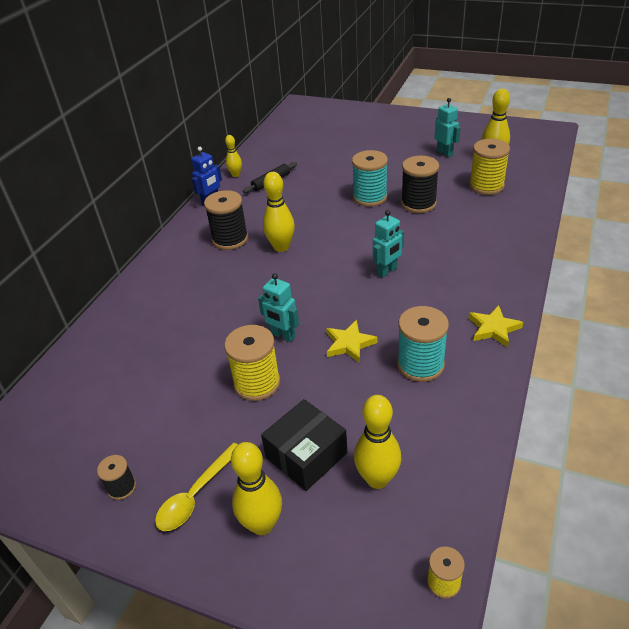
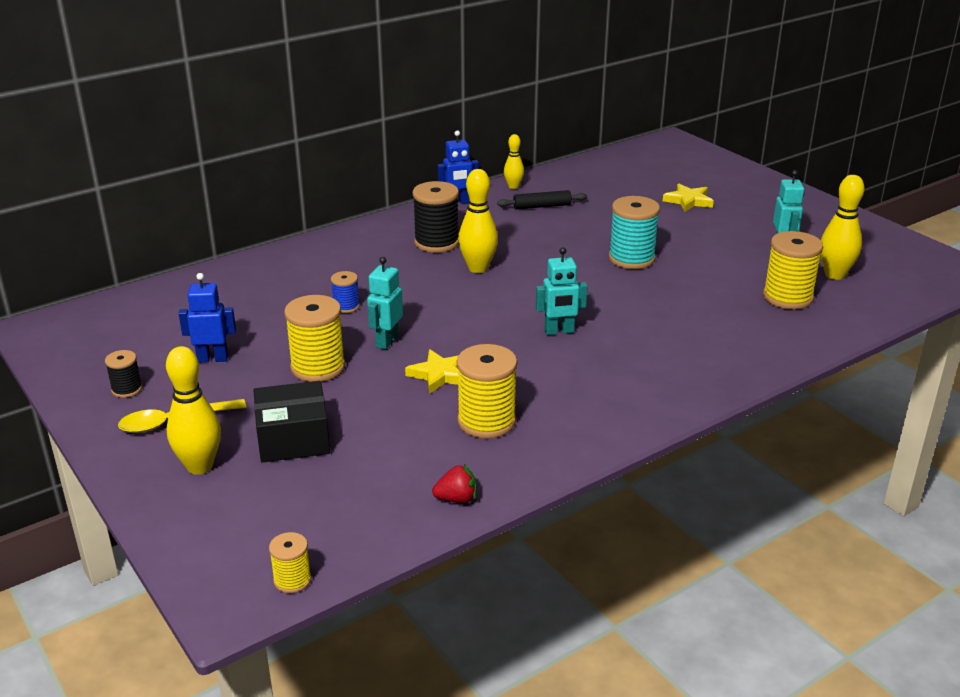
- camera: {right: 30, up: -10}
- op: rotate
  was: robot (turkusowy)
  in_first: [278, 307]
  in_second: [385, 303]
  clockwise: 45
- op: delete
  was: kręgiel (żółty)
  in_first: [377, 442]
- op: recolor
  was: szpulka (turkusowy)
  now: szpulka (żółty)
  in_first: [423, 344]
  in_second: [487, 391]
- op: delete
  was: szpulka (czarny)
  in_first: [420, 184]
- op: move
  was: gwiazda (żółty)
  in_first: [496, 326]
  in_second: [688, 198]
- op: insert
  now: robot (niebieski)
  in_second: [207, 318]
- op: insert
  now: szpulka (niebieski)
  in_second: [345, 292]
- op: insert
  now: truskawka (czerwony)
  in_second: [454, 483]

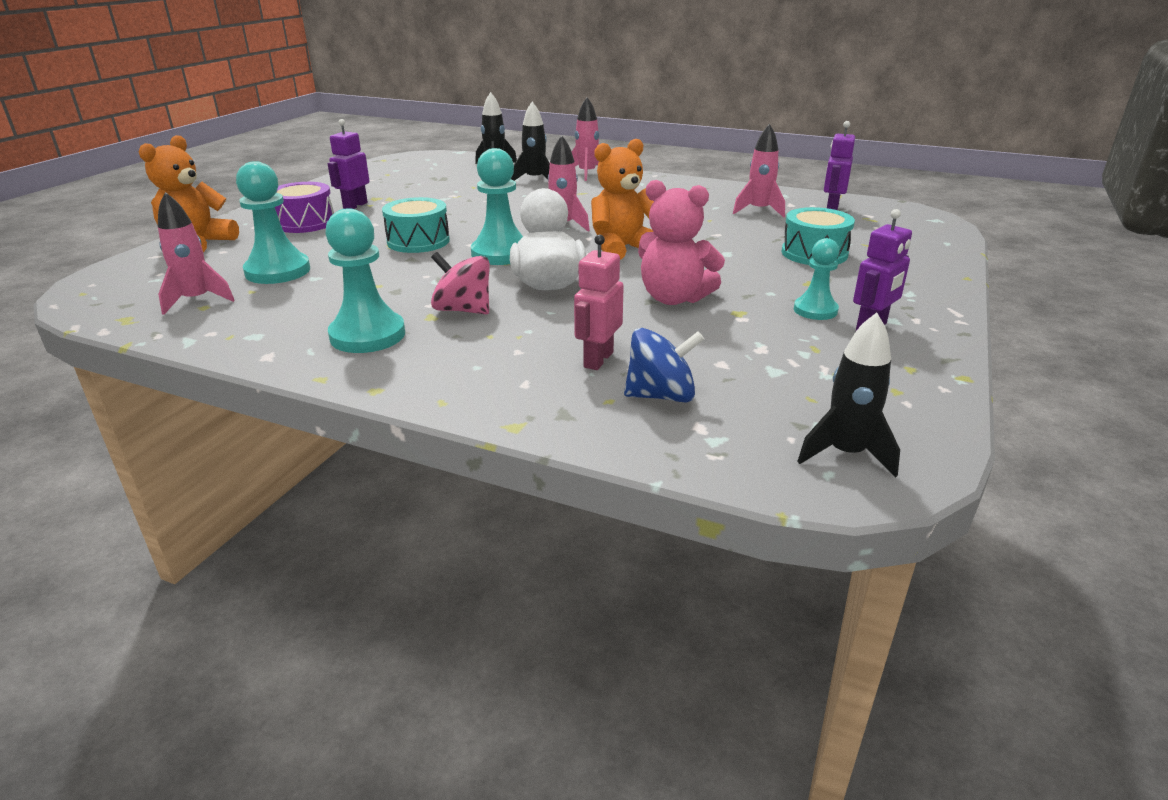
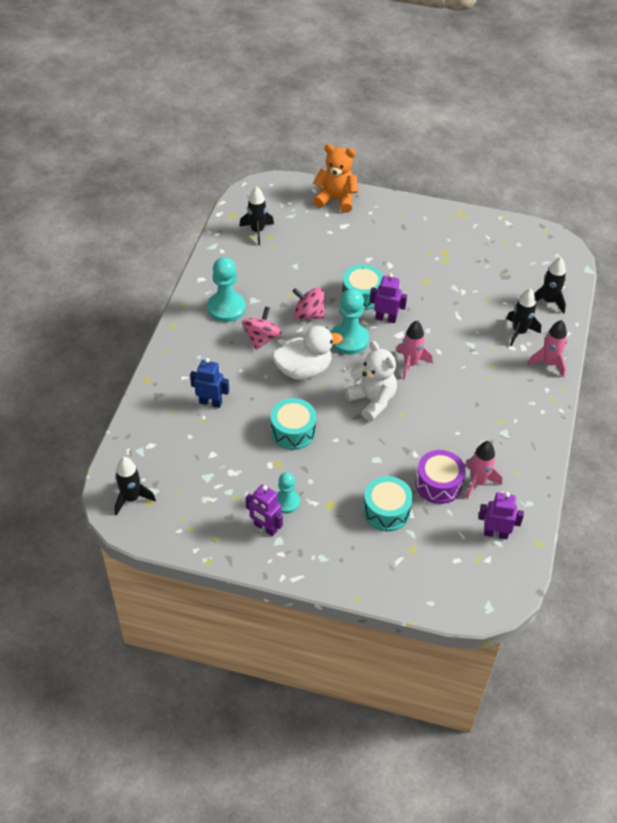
- camera: {right: 80, up: 20}
- op: recolor
  was: rakieta (różowy)
  now: rakieta (czarny)
  in_first: [196, 253]
  in_second: [256, 215]
- op: delete
  was: pionek (turkusowy)
  in_first: [273, 222]
- op: move
  was: bęben (fioletowy)
  in_first: [304, 207]
  in_second: [441, 477]
- op: move
  was: robot (fioletowy)
  in_first: [348, 164]
  in_second: [388, 298]
- op: recolor
  was: robot (różowy)
  now: robot (niebieski)
  in_first: [599, 302]
  in_second: [209, 383]
- op: recolor
  was: miś (pomarańczowy)
  now: miś (biały)
  in_first: [622, 199]
  in_second: [370, 381]
- op: delete
  was: bączek (niebieski)
  in_first: [664, 365]
- op: replace
  was: miś (różowy)
  now: bęben (turkusowy)
  in_first: [681, 242]
  in_second: [293, 424]
- op: insert
  now: bączek (różowy)
  in_second: [309, 303]

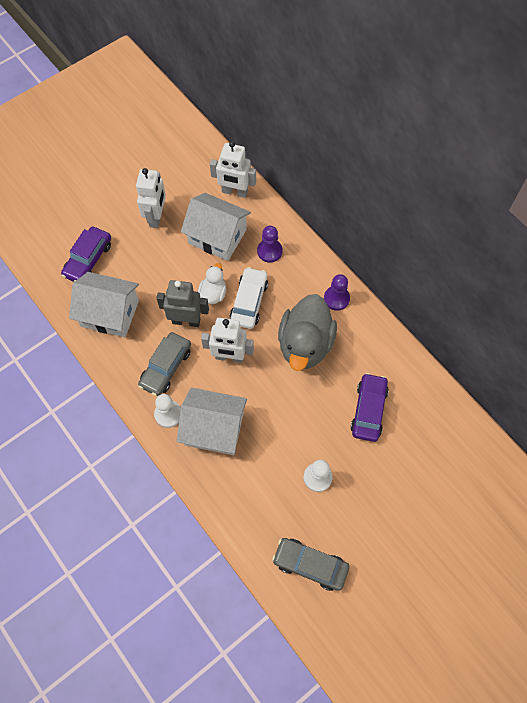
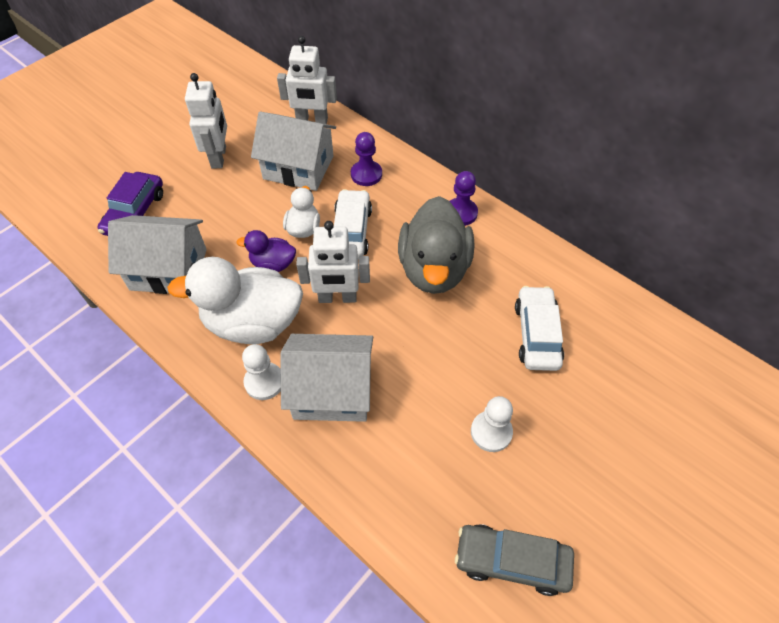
- camera: {right: -10, up: -10}
- op: replace
  was: samochód (szary)
  now: kaczka (biały)
  in_first: [164, 364]
  in_second: [235, 300]
- op: replace
  was: robot (szary)
  now: kaczka (fioletowy)
  in_first: [183, 303]
  in_second: [266, 251]
- op: recolor
  was: samochód (fioletowy)
  now: samochód (biały)
  in_first: [369, 407]
  in_second: [539, 328]

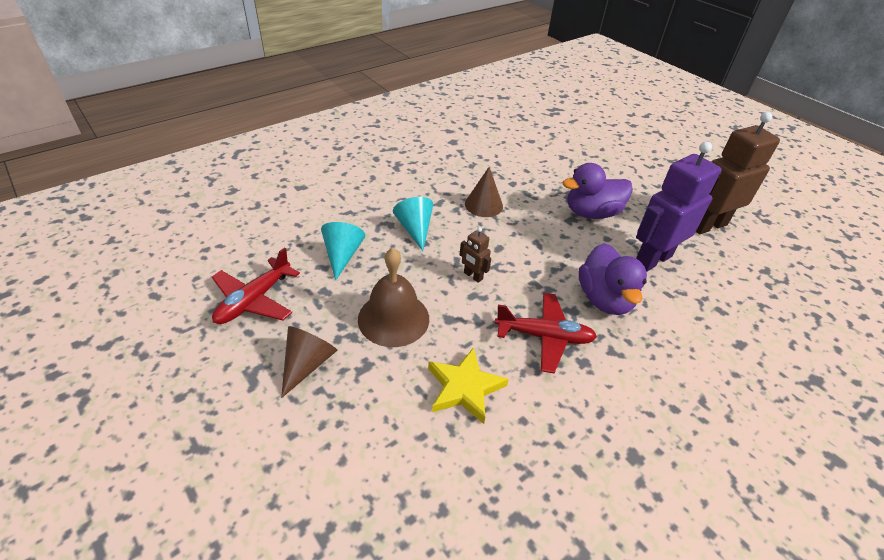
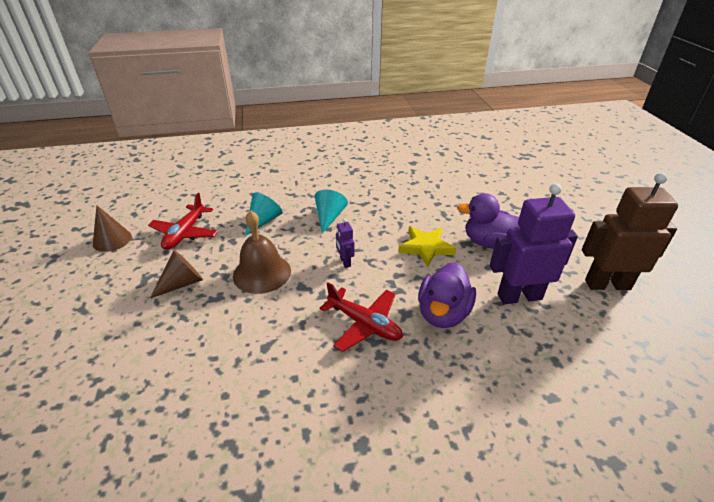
- camera: {right: 30, up: -5}
- op: rotate
  was: samolot (czerwony)
  in_first: [256, 285]
  in_second: [183, 221]
  clockwise: -45
- op: move
  was: gwiazda (żółty)
  in_first: [468, 385]
  in_second: [427, 246]
- op: recolor
  was: robot (brązowy)
  now: robot (fioletowy)
  in_first: [475, 255]
  in_second: [345, 243]
- op: move
  was: stożek (brązowy)
  in_first: [484, 192]
  in_second: [112, 228]

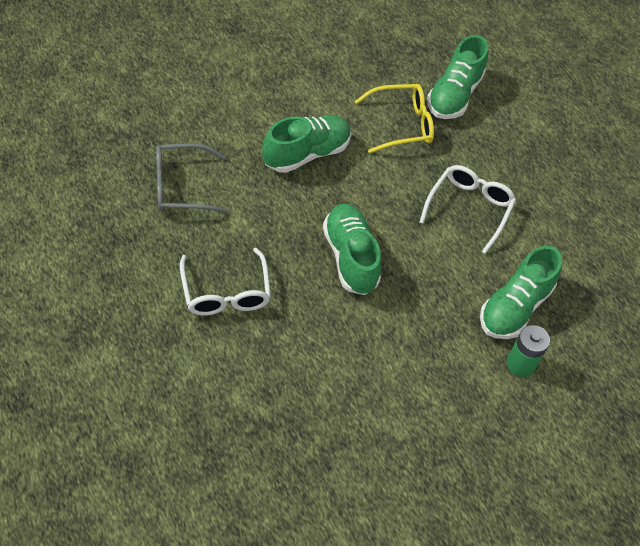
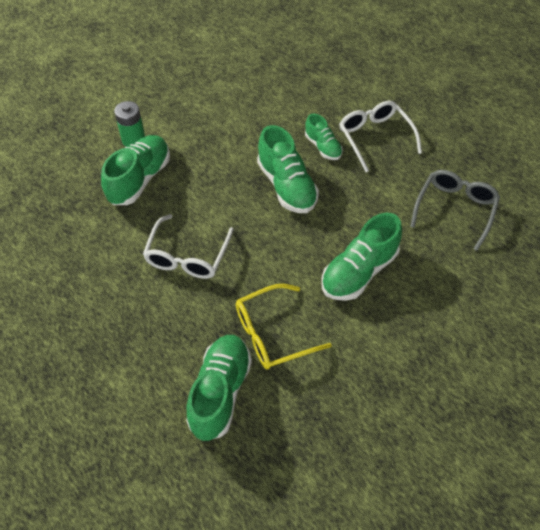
- camera: {right: 175, up: 0}
- op: rotate
  was: okulary (szary)
  in_first: [192, 178]
  in_second: [455, 210]
  clockwise: -45
- op: insert
  now: but (zielony)
  in_second: [324, 137]

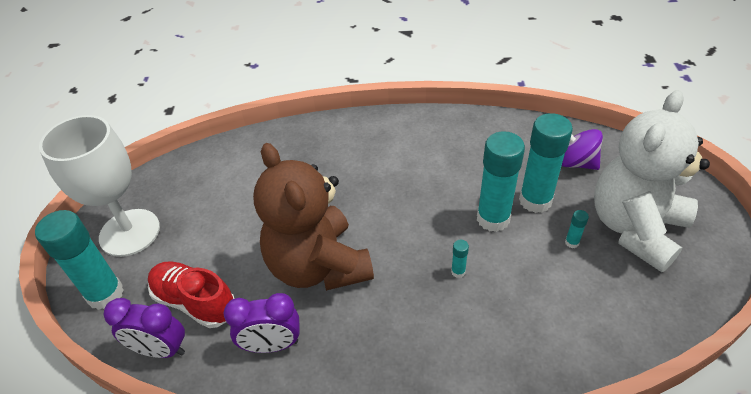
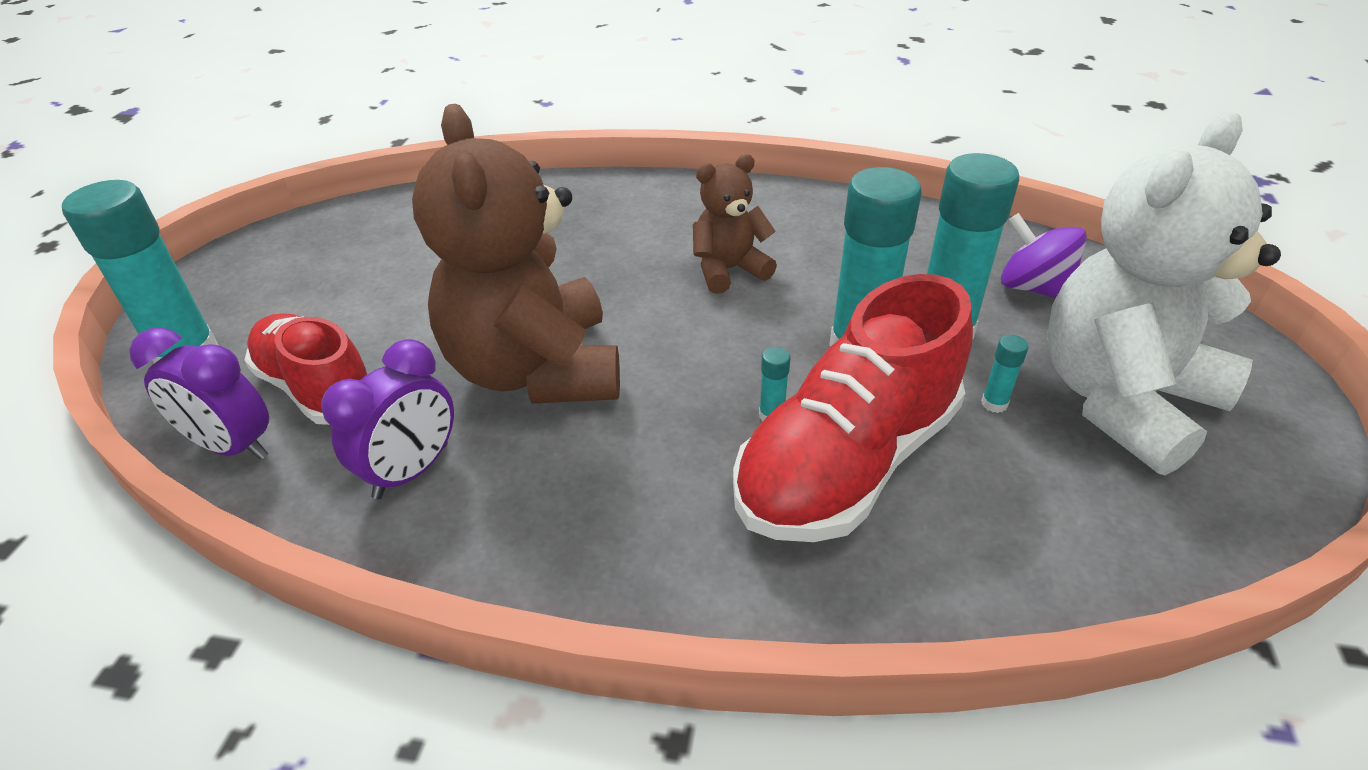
- camera: {right: 10, up: -5}
- op: delete
  was: kielich (biały)
  in_first: [99, 186]
- op: rotate
  was: budzik (fioletowy)
  in_first: [262, 323]
  in_second: [387, 419]
  clockwise: -60
- op: insert
  now: miś (brązowy)
  in_second: [735, 224]
- op: insert
  now: but (czerwony)
  in_second: [853, 408]

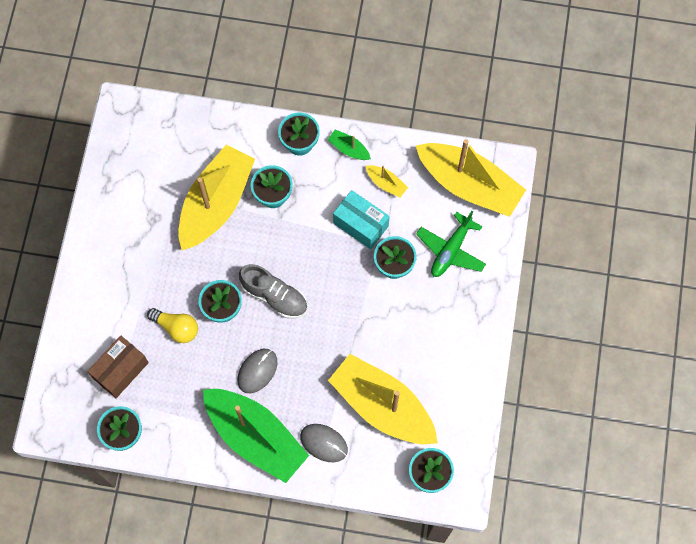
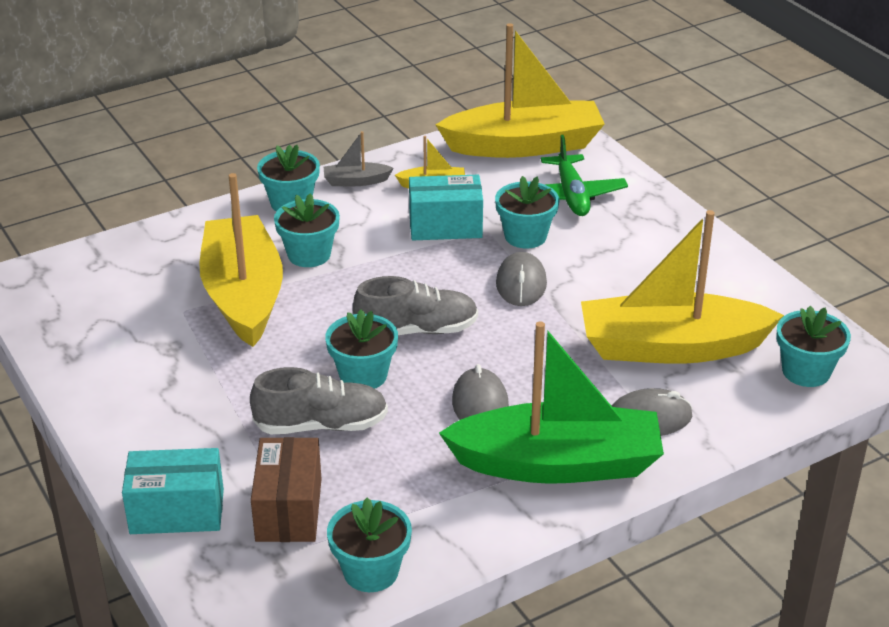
- camera: {right: -40, up: -35}
- op: replace
  was: żarówka (żółty)
  now: but (szary)
  in_first: [172, 325]
  in_second: [319, 400]
- op: recolor
  was: łódka (zielony)
  now: łódka (szary)
  in_first: [349, 144]
  in_second: [359, 158]
- op: insert
  now: pudełko (turkusowy)
  in_second: [173, 491]
- op: insert
  now: myszka (szary)
  in_second: [521, 279]

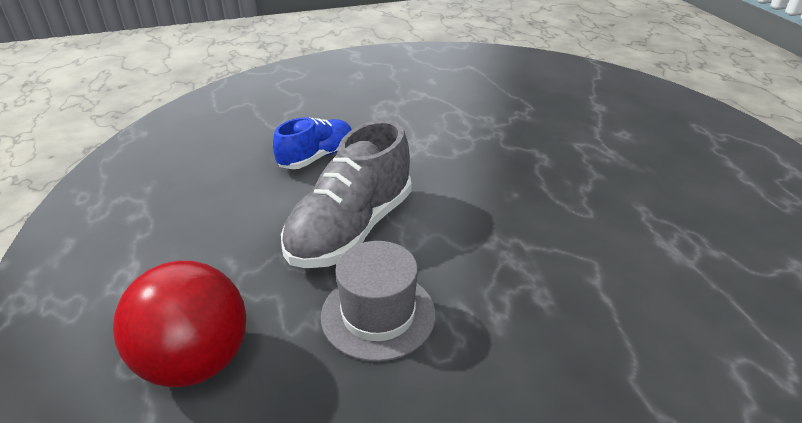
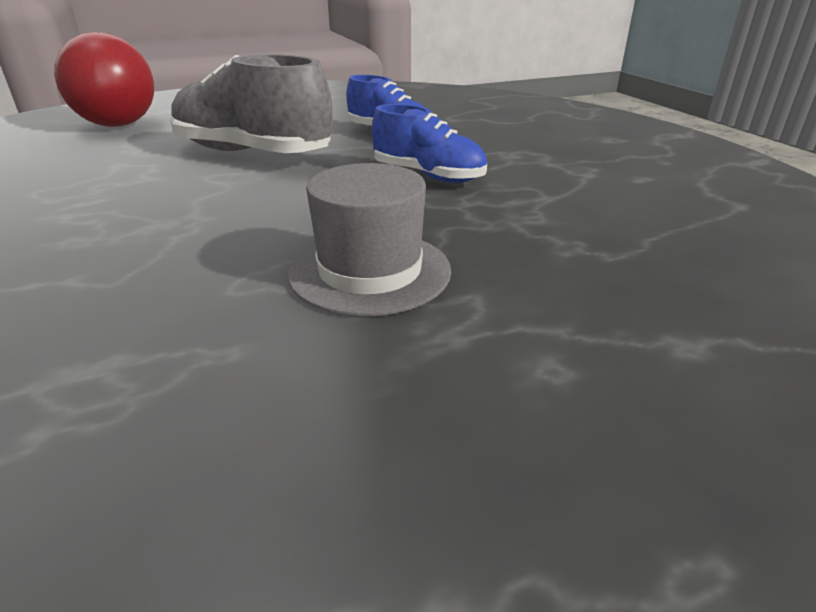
- camera: {right: 85, up: -5}
- op: move
  was: kapelusz (szary)
  in_first: [378, 301]
  in_second: [369, 240]
- op: insert
  now: but (niebieski)
  in_second: [429, 143]

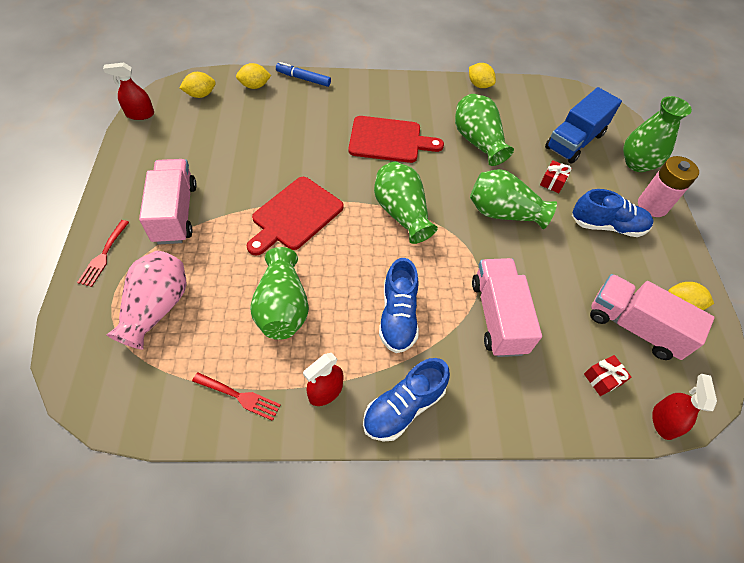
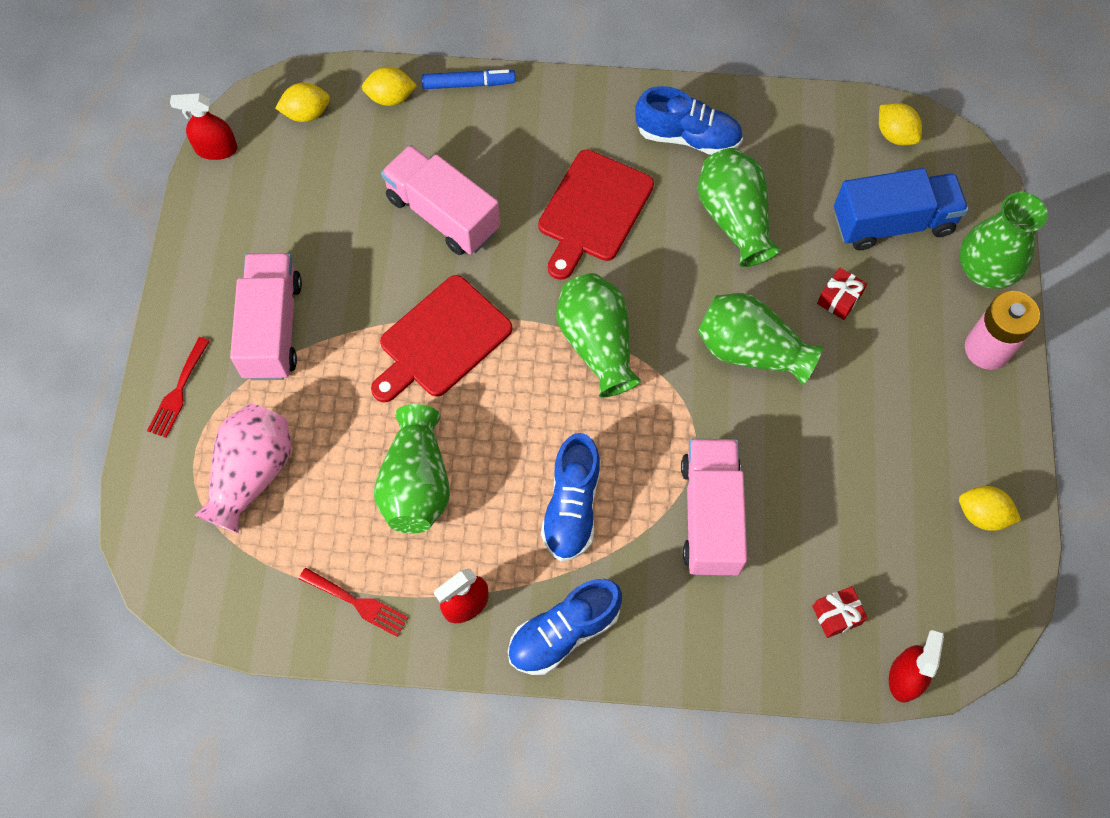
- camera: {right: 10, up: 10}
- op: rotate
  was: flamaster (niebieski)
  in_first: [303, 74]
  in_second: [468, 79]
  clockwise: 150
- op: rotate
  was: deska do krojenia (czerwony)
  in_first: [396, 139]
  in_second: [596, 215]
  clockwise: 105
- op: move
  was: cytryna (żółty)
  in_first: [482, 75]
  in_second: [900, 124]
- op: rotate
  was: ciężarówka (niebieski)
  in_first: [583, 125]
  in_second: [901, 209]
  clockwise: -150
- op: move
  was: but (niebieski)
  in_first: [612, 213]
  in_second: [689, 120]
- op: move
  was: ciężarówka (różowy)
  in_first: [652, 317]
  in_second: [440, 200]

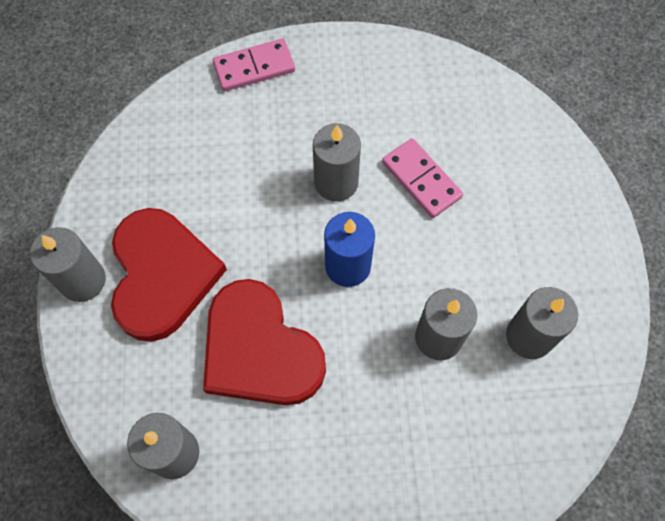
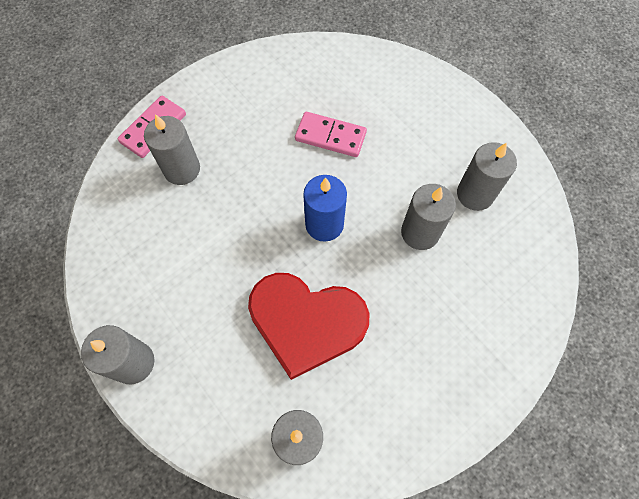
- camera: {right: -35, up: 0}
- op: delete
  was: serce (czerwony)
  in_first: [169, 275]
- op: move
  was: świeca (szary)
  in_first: [337, 162]
  in_second: [172, 149]

